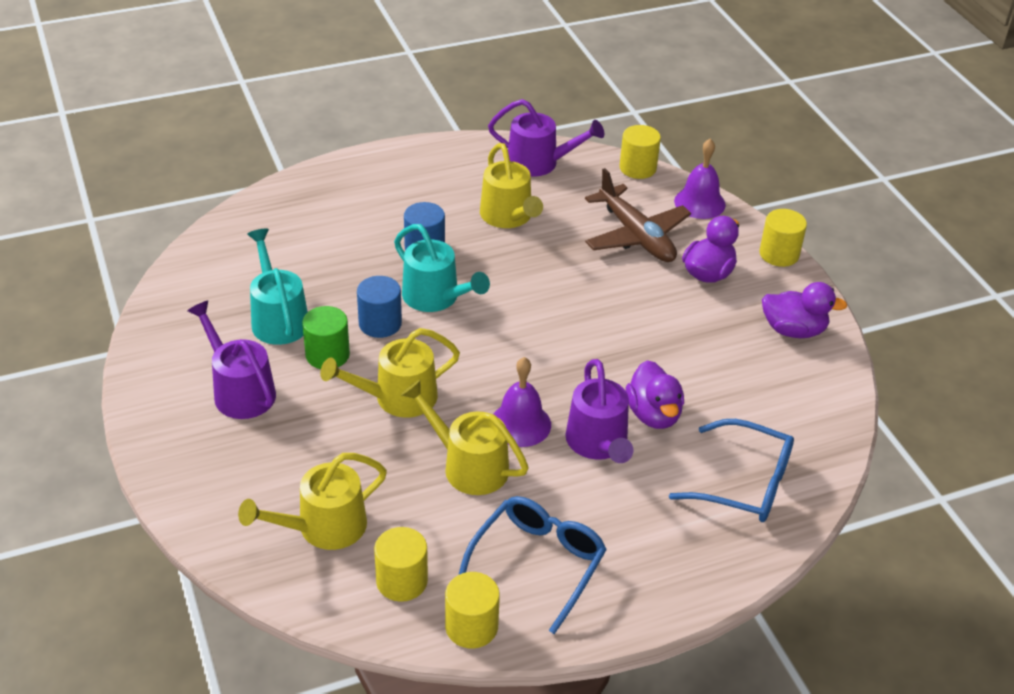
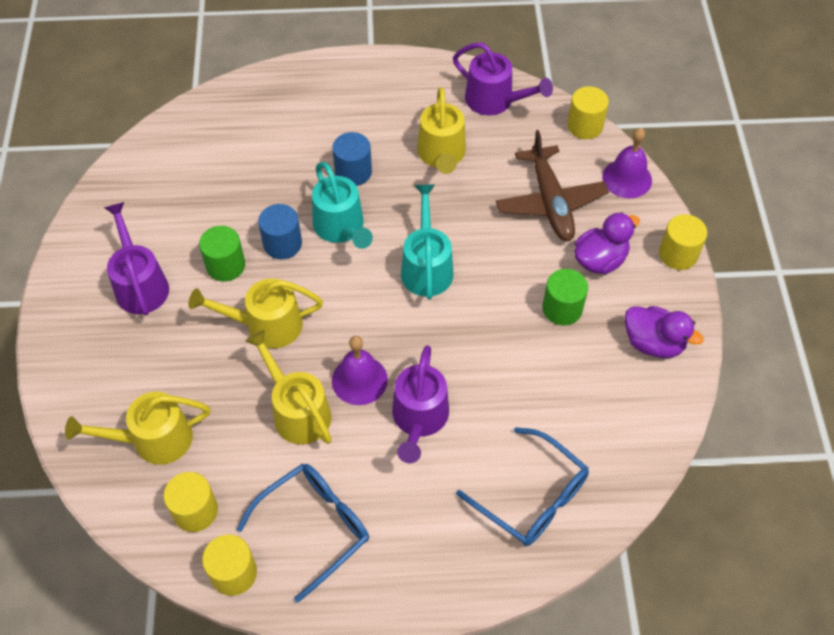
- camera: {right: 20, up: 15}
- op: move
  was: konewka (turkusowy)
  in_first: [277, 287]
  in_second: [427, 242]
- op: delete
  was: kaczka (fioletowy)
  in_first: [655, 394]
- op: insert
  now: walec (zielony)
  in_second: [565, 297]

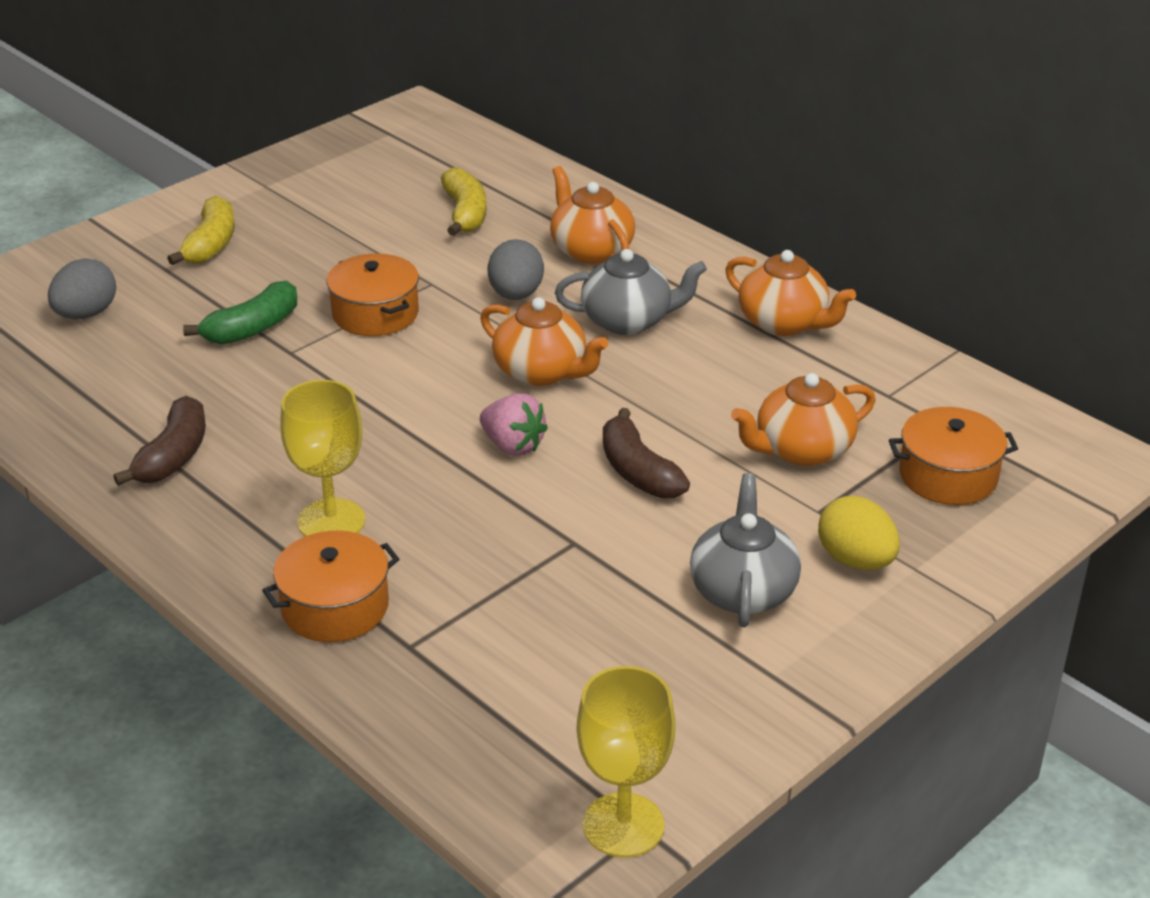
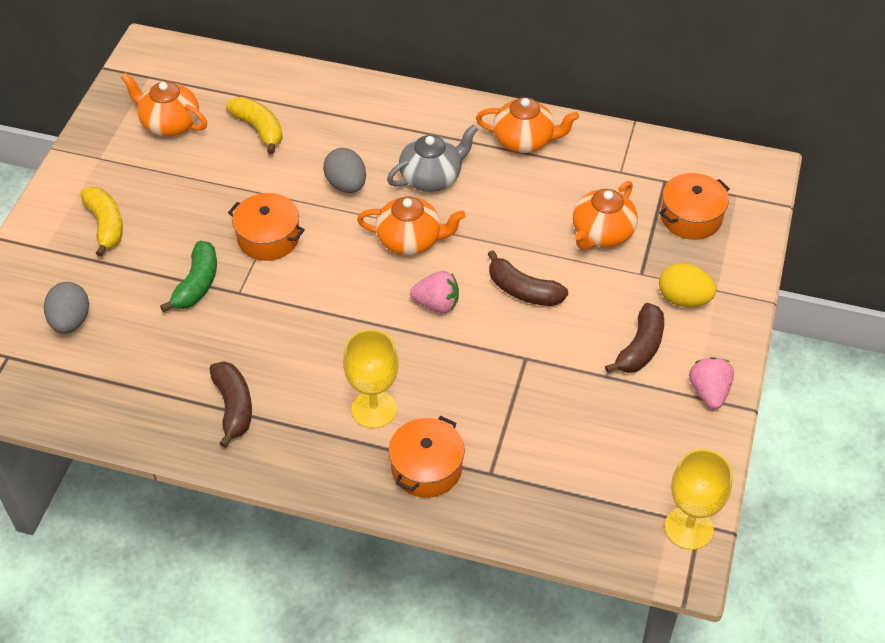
- camera: {right: -30, up: 15}
- op: move
  was: imbryk (pomarańczowy)
  in_first: [592, 215]
  in_second: [164, 104]
- op: replace
  was: imbryk (szary)
  now: banan (brązowy)
  in_first: [745, 550]
  in_second: [634, 338]
- op: insert
  now: truskawka (różowy)
  in_second: [711, 383]

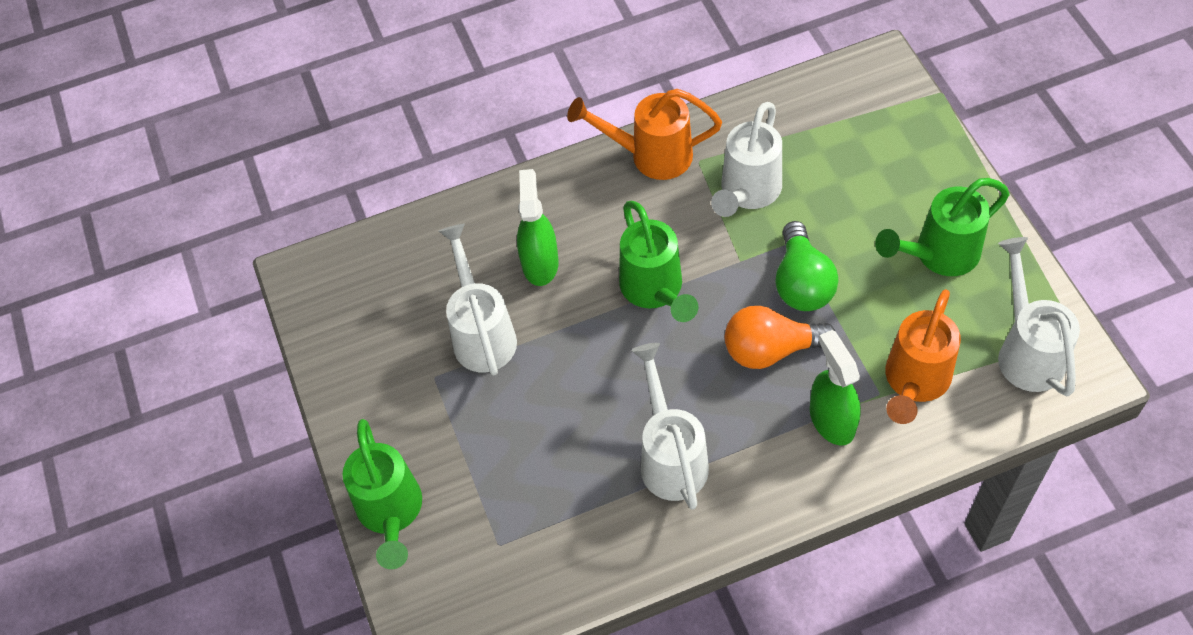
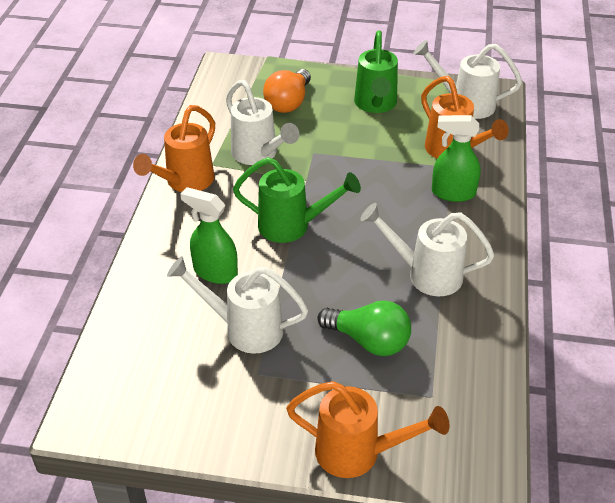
- camera: {right: -65, up: -15}
- op: recolor
  was: konewka (zielony)
  now: konewka (pomarańczowy)
  in_first: [382, 494]
  in_second: [367, 429]
- op: move
  was: żarówka (pomarańczowy)
  in_first: [780, 337]
  in_second: [287, 91]
- op: move
  was: żarówka (zielony)
  in_first: [807, 266]
  in_second: [364, 328]

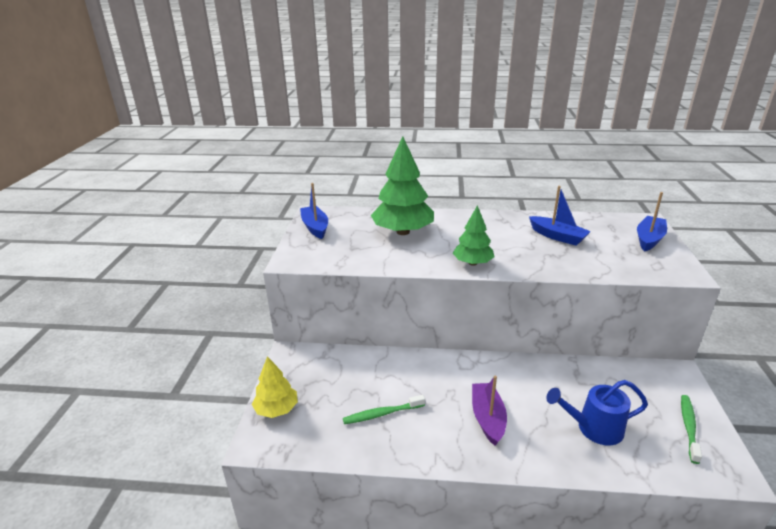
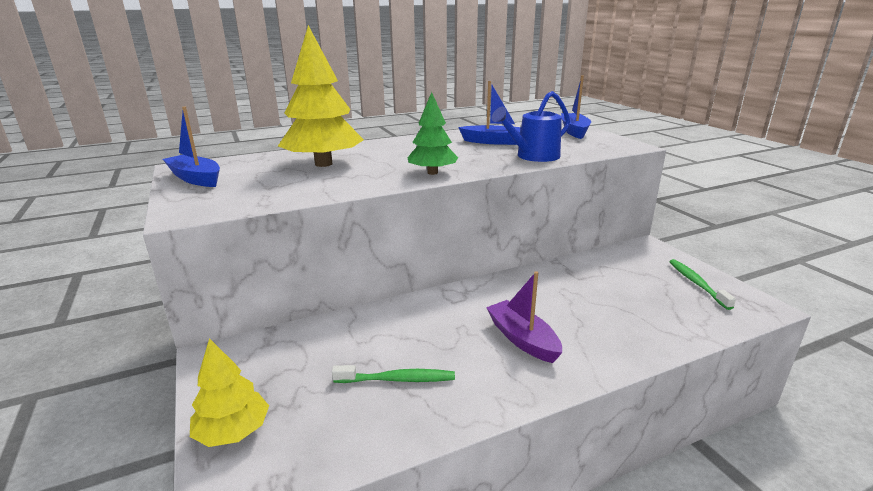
- camera: {right: -30, up: -5}
- op: rotate
  was: szczoteczka do zębów (zielony)
  in_first: [384, 409]
  in_second: [393, 374]
  clockwise: -135
- op: recolor
  was: drzewko (zielony)
  now: drzewko (żółty)
  in_first: [402, 185]
  in_second: [321, 96]
- op: move
  was: konewka (niebieski)
  in_first: [597, 413]
  in_second: [531, 126]

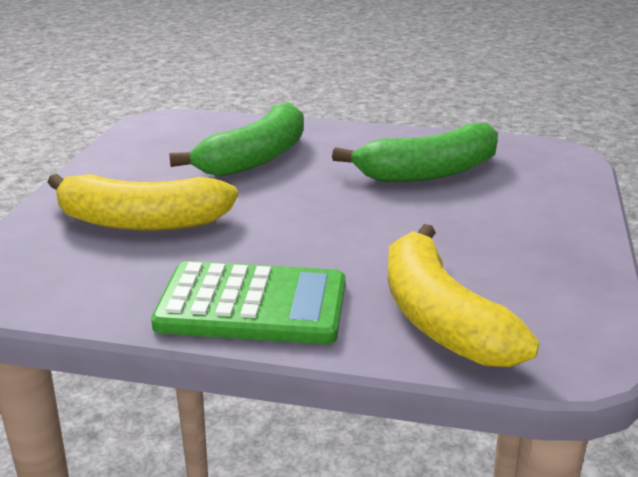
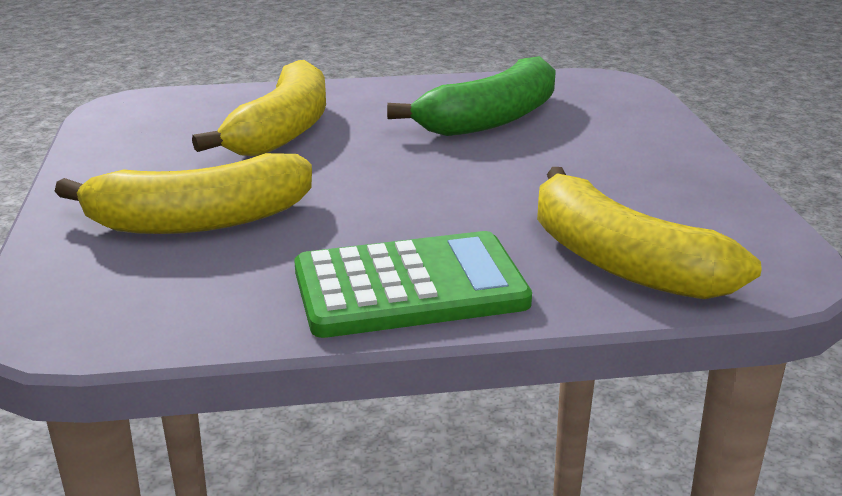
- camera: {right: -20, up: 0}
- op: recolor
  was: banan (zielony)
  now: banan (żółty)
  in_first: [236, 139]
  in_second: [259, 108]

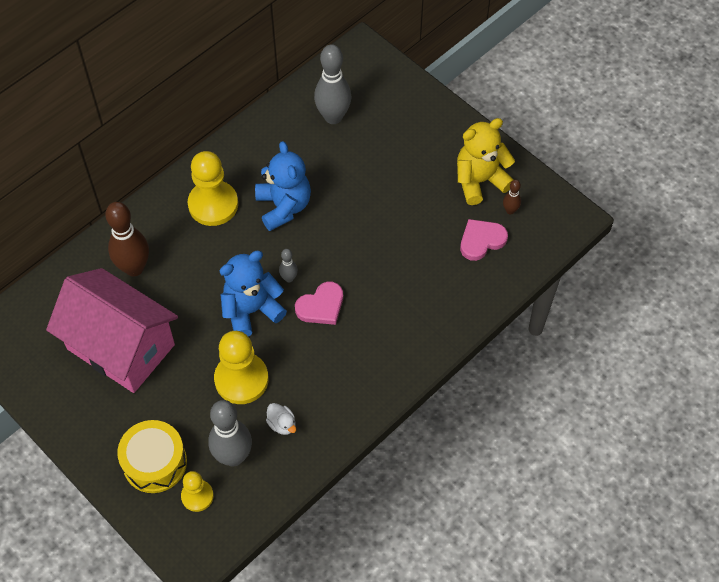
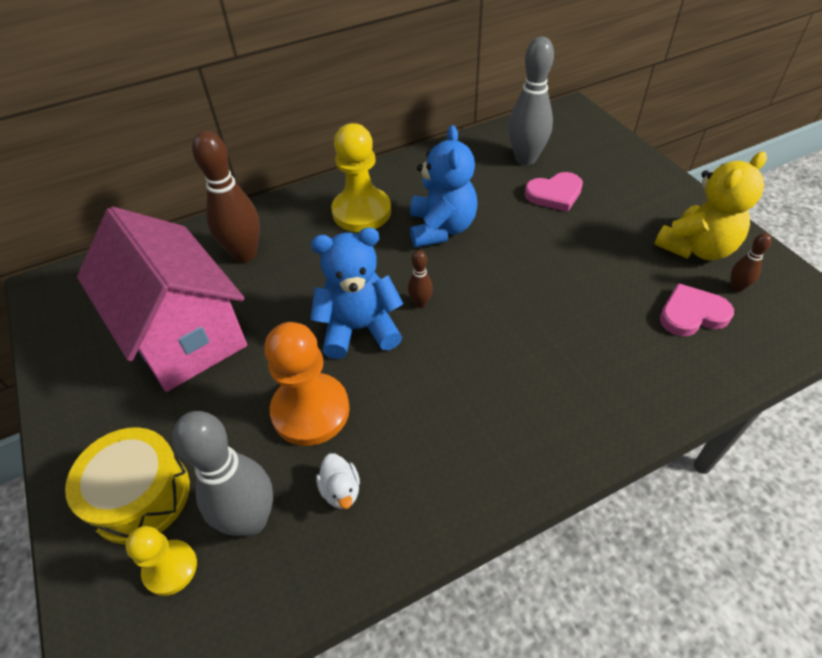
- camera: {right: 20, up: -10}
- op: recolor
  was: pionek (żółty)
  now: pionek (pomarańczowy)
  in_first: [241, 367]
  in_second: [307, 384]
- op: recolor
  was: kręgiel (szary)
  now: kręgiel (brązowy)
  in_first: [288, 265]
  in_second: [420, 279]
- op: move
  was: serce (różowy)
  in_first: [319, 303]
  in_second: [554, 192]
- op: rotate
  was: miś (żółty)
  in_first: [486, 161]
  in_second: [710, 206]
  clockwise: 150

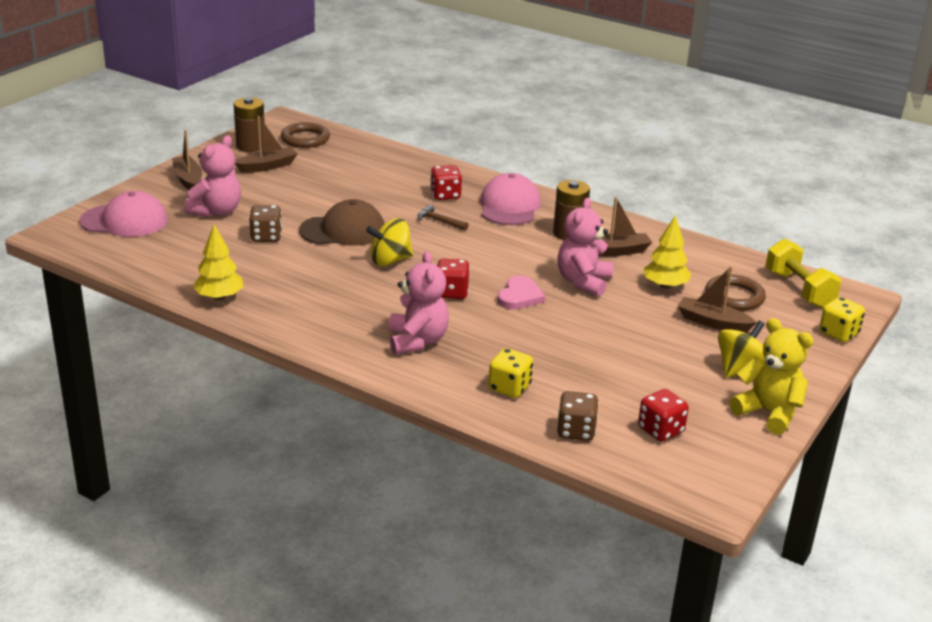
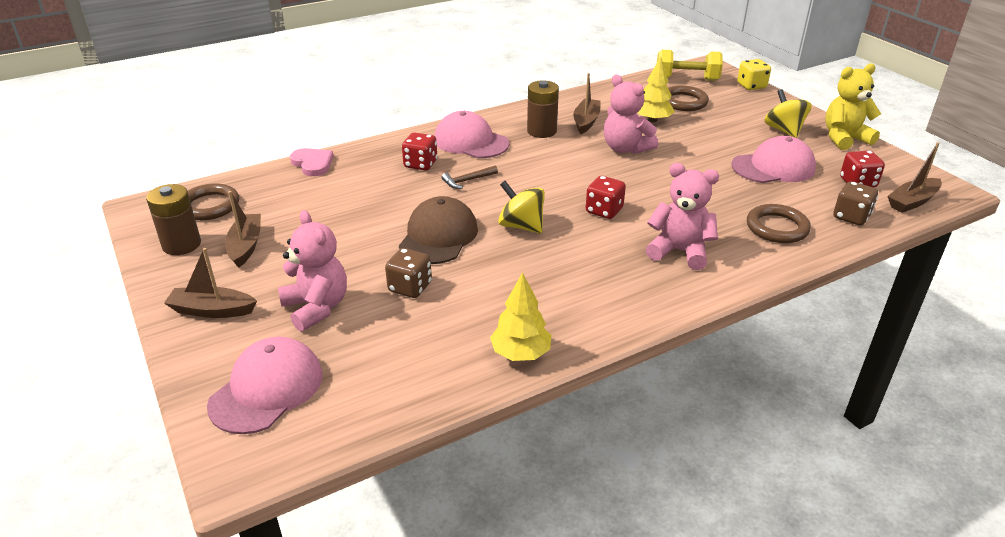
- camera: {right: -60, up: 5}
- op: rotate
  was: bączek (żółty)
  in_first: [389, 242]
  in_second: [521, 207]
  clockwise: 120
- op: replace
  was: kostka do gry (żółty)
  now: pierścień (brązowy)
  in_first: [510, 373]
  in_second: [779, 223]
- op: move
  was: serce (różowy)
  in_first: [521, 292]
  in_second: [312, 162]
- op: move
  was: łódka (brązowy)
  in_first: [717, 299]
  in_second: [914, 177]
- op: insert
  now: czapka (różowy)
  in_second: [773, 159]

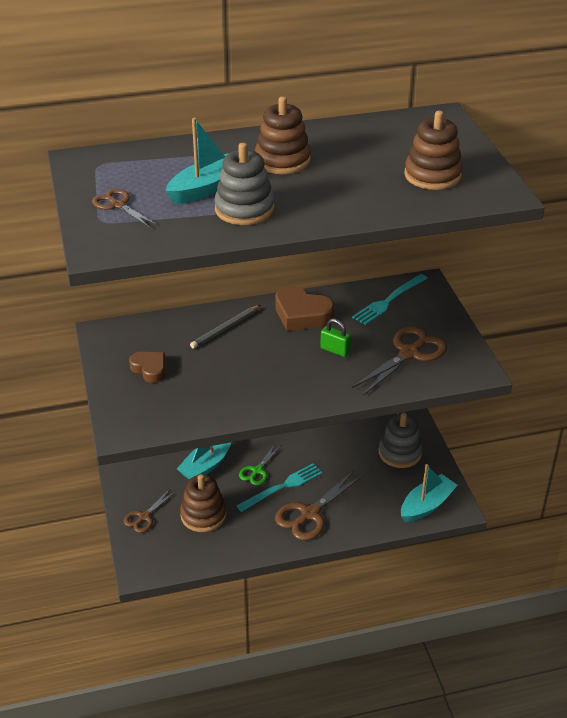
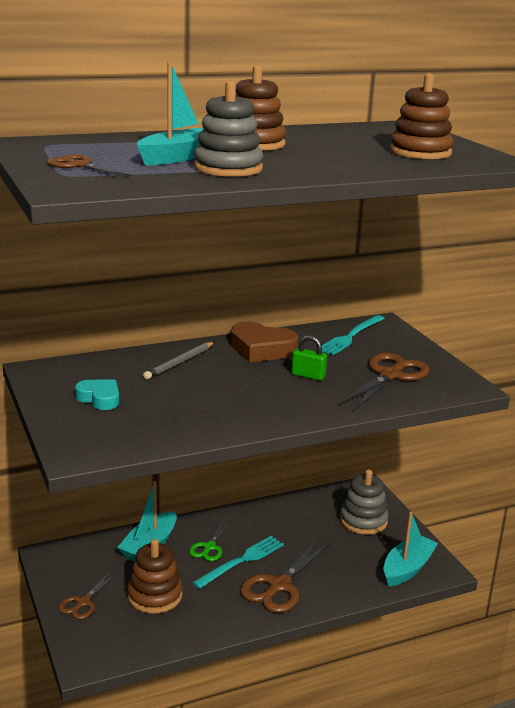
- camera: {right: -10, up: -15}
- op: recolor
  was: serce (brązowy)
  now: serce (turkusowy)
  in_first: [147, 367]
  in_second: [97, 395]

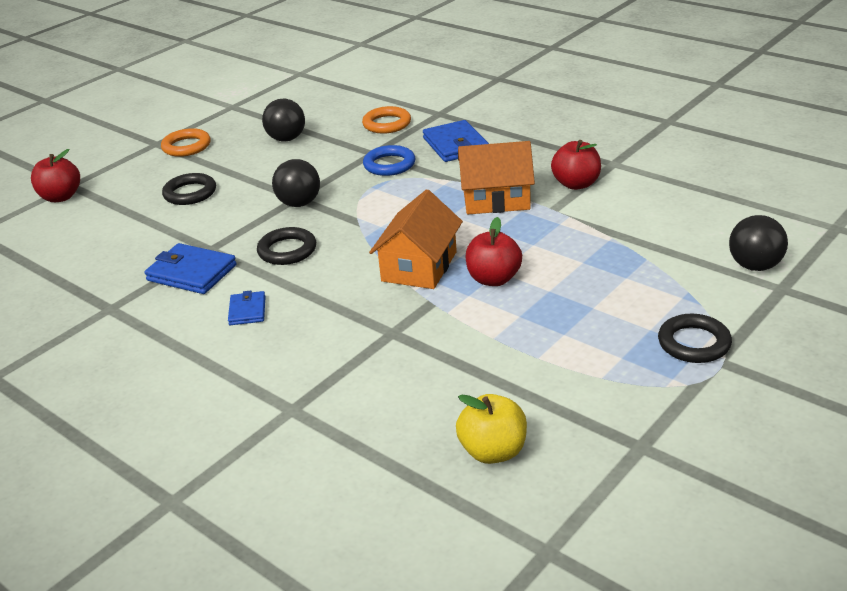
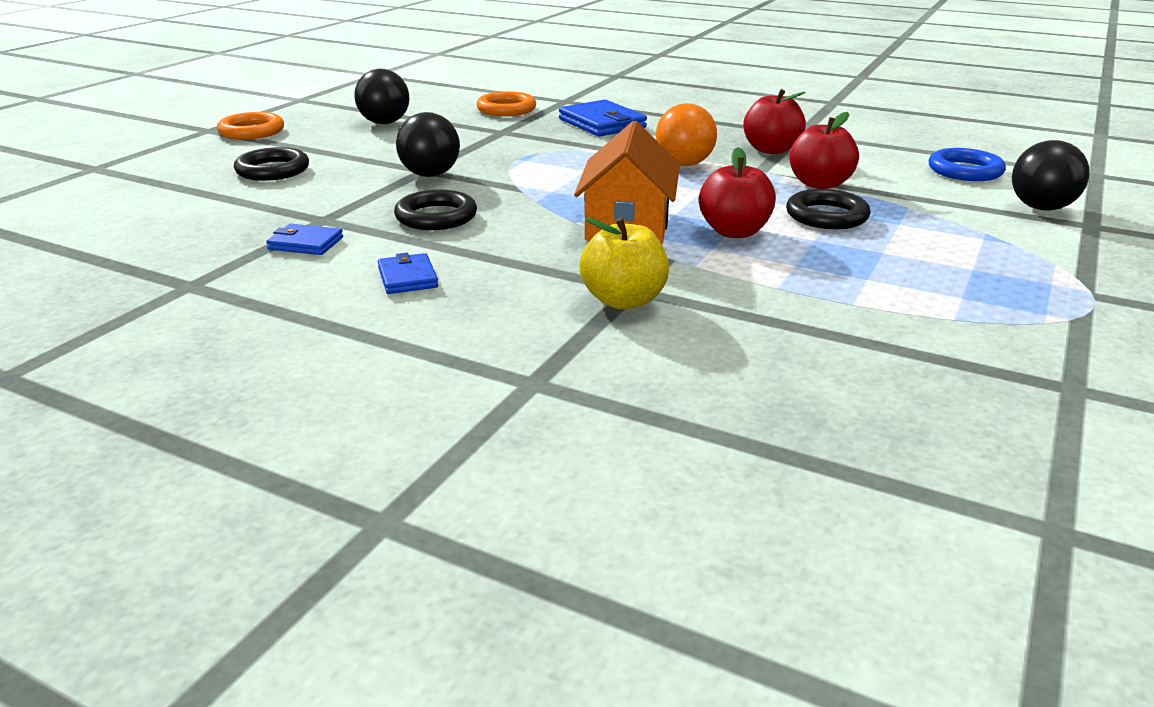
- camera: {right: -15, up: -5}
- op: move
  was: jabłko (czerwony)
  in_first: [55, 175]
  in_second: [824, 150]
- op: resize
  was: portfel (niebieski)
  in_first: [190, 268]
  in_second: [304, 239]
  ratio: 0.58
- op: move
  was: pierścień (niebieski)
  in_first: [389, 160]
  in_second: [967, 164]
- op: move
  was: jabłko (żółty)
  in_first: [491, 429]
  in_second: [624, 263]
- op: replace
  was: domek (pomarańczowy)
  now: piłka (pomarańczowy)
  in_first: [496, 177]
  in_second: [686, 134]
- op: move
  was: pierścień (czarny)
  in_first: [695, 338]
  in_second: [828, 209]

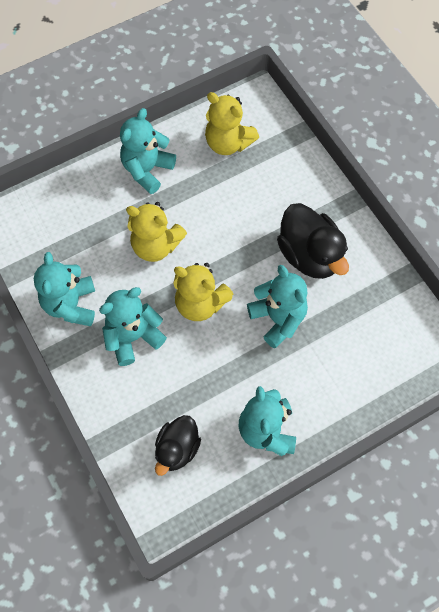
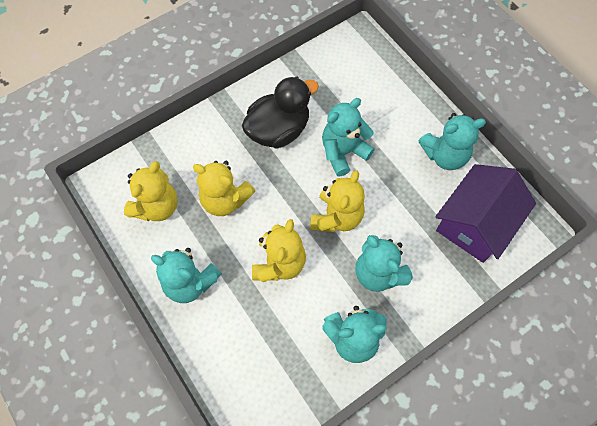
- camera: {right: -95, up: 0}
- op: replace
  was: kaczka (czarny)
  now: domek (fioletowy)
  in_first: [178, 445]
  in_second: [485, 213]
- op: insert
  now: miś (żółty)
  in_second: [224, 188]

